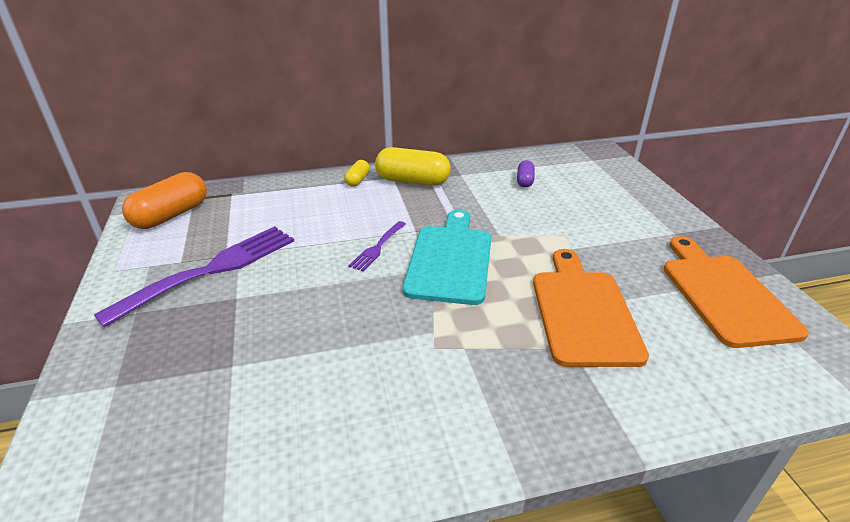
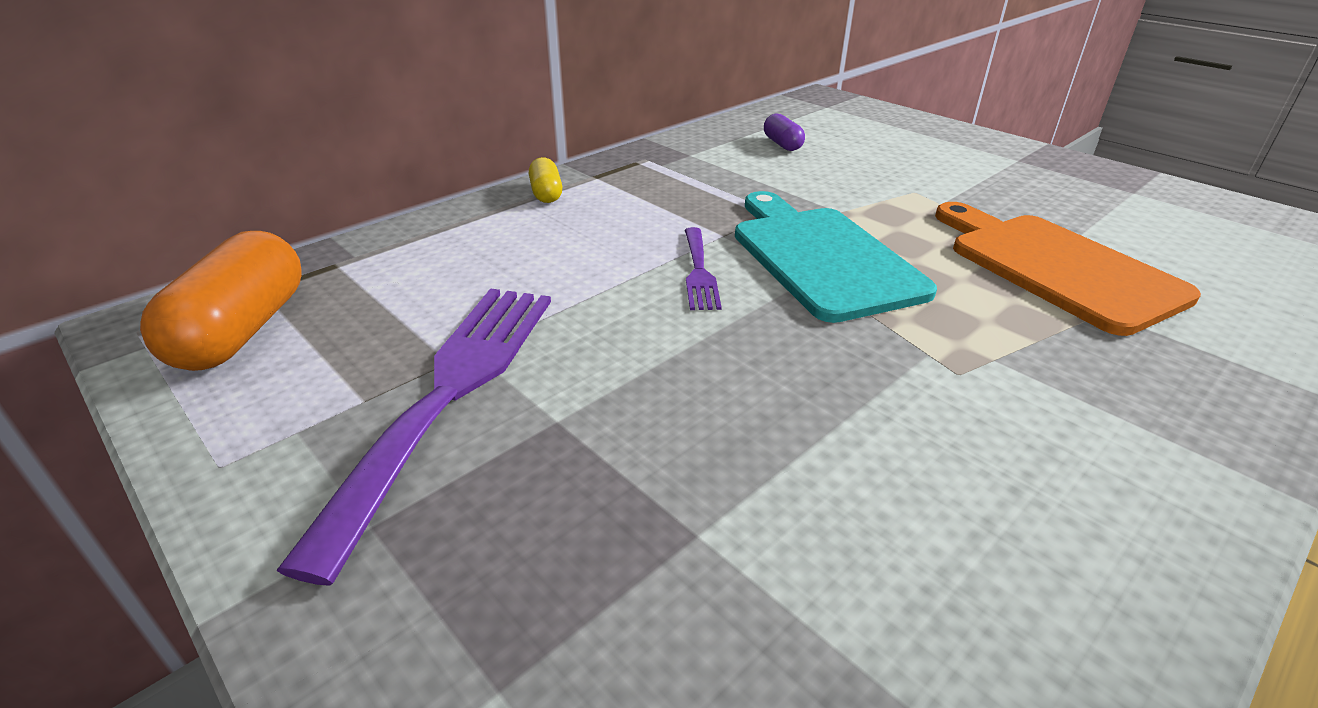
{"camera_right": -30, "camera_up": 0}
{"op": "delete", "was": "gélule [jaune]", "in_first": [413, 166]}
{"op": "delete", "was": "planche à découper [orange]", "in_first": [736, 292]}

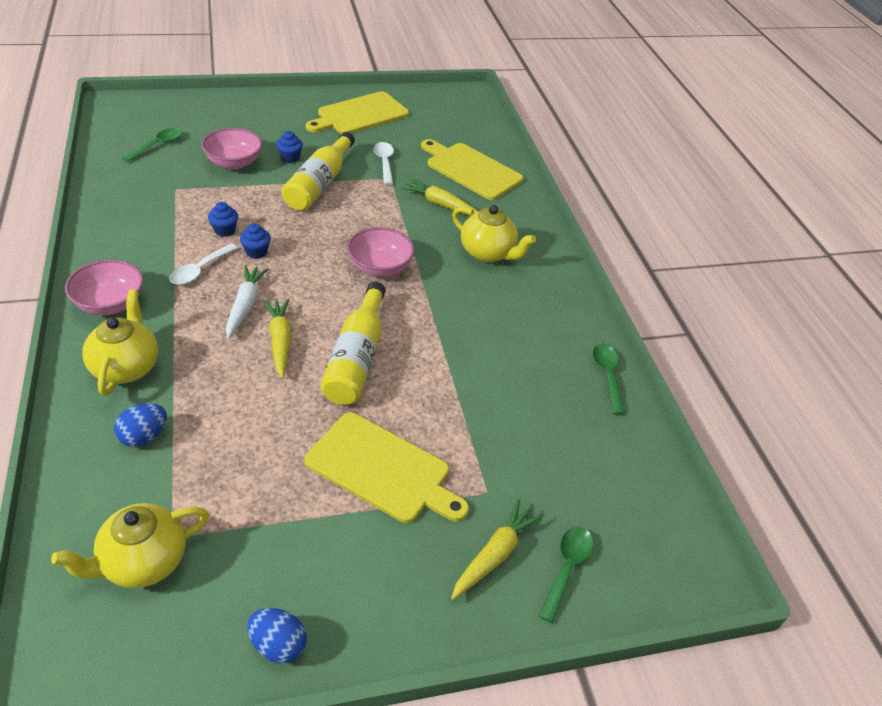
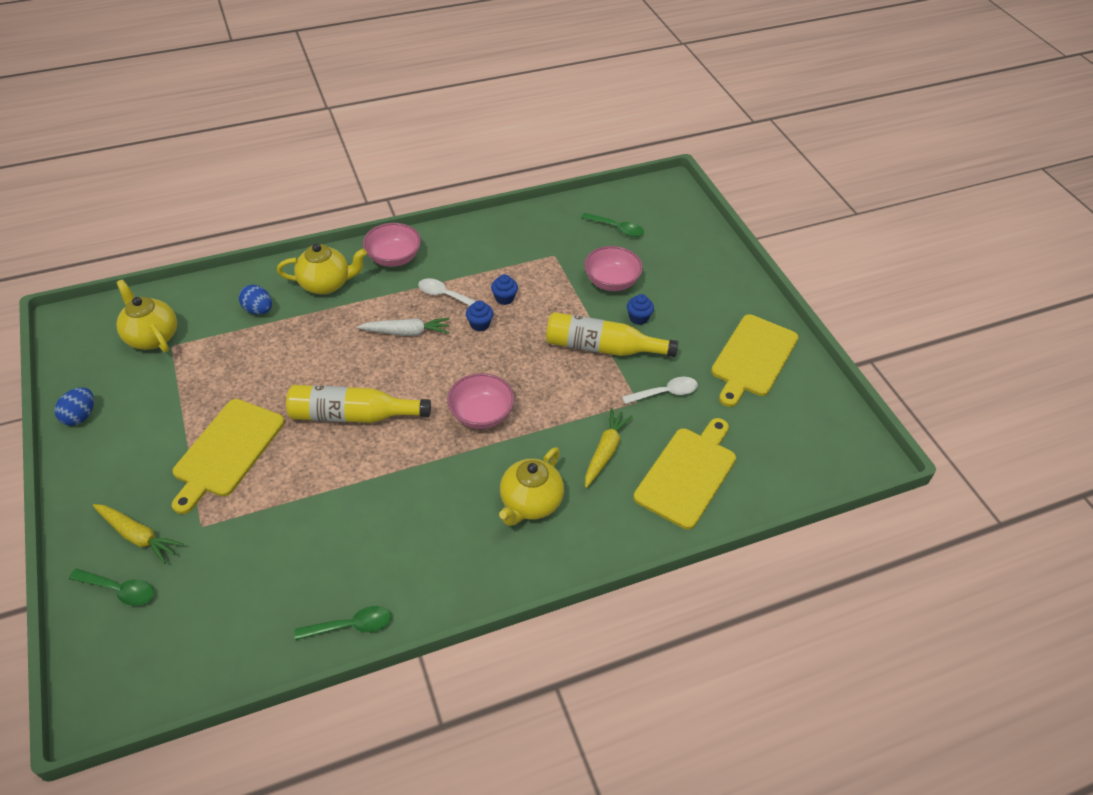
{"camera_right": 85, "camera_up": 5}
{"op": "rotate", "was": "planche à découper [jaune]", "in_first": [357, 112], "in_second": [755, 360], "clockwise": -105}
{"op": "delete", "was": "carotte [jaune]", "in_first": [278, 339]}

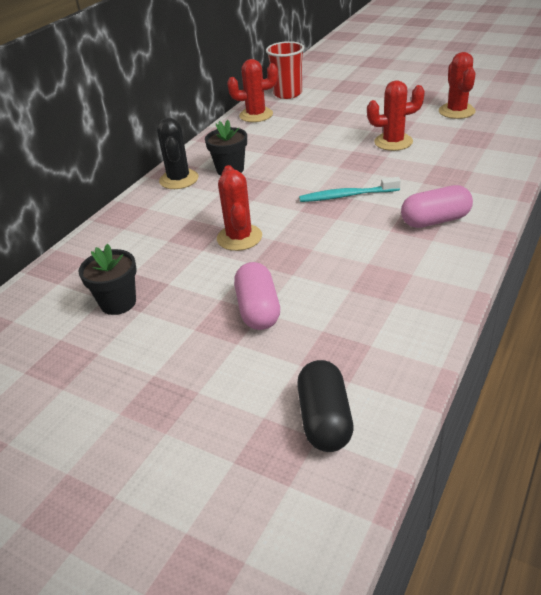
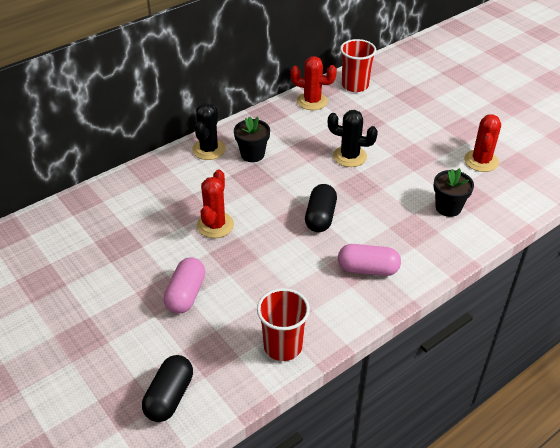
{"camera_right": 20, "camera_up": 5}
{"op": "insert", "now": "gobelet [rouge]", "in_second": [283, 324]}
{"op": "replace", "was": "brosse à dents [turquoise]", "now": "gélule [noir]", "in_first": [350, 189], "in_second": [321, 208]}
{"op": "insert", "now": "cactus [noir]", "in_second": [353, 138]}
{"op": "move", "was": "pot de fleurs [noir]", "in_first": [107, 279], "in_second": [453, 192]}
{"op": "delete", "was": "cactus [rouge]", "in_first": [396, 115]}

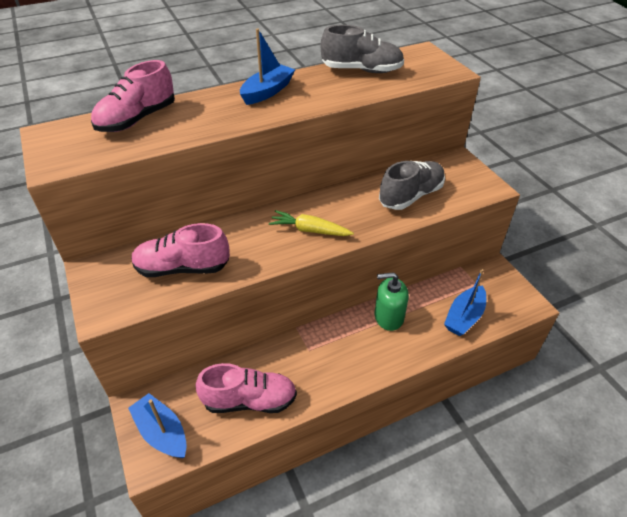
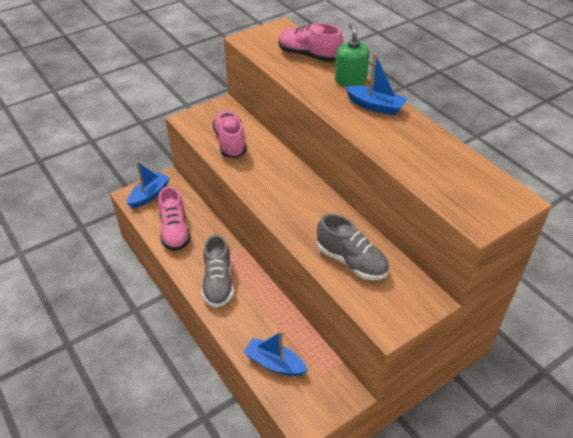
{"camera_right": 80, "camera_up": 0}
{"op": "move", "was": "chaussure [gris]", "in_first": [362, 49], "in_second": [218, 271]}
{"op": "move", "was": "distributeur de savon [vert]", "in_first": [392, 301], "in_second": [352, 55]}
{"op": "delete", "was": "carotte [jaune]", "in_first": [311, 223]}

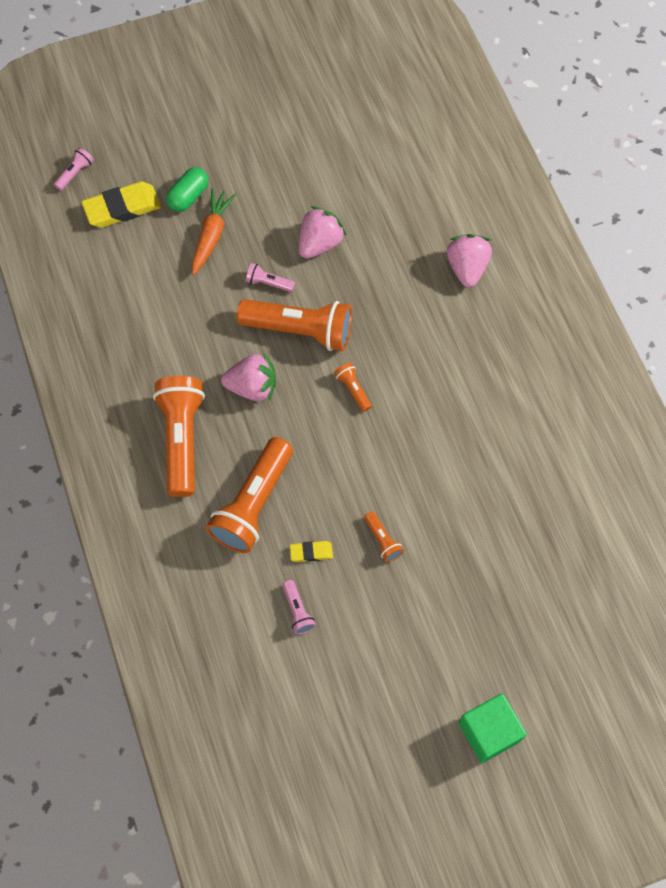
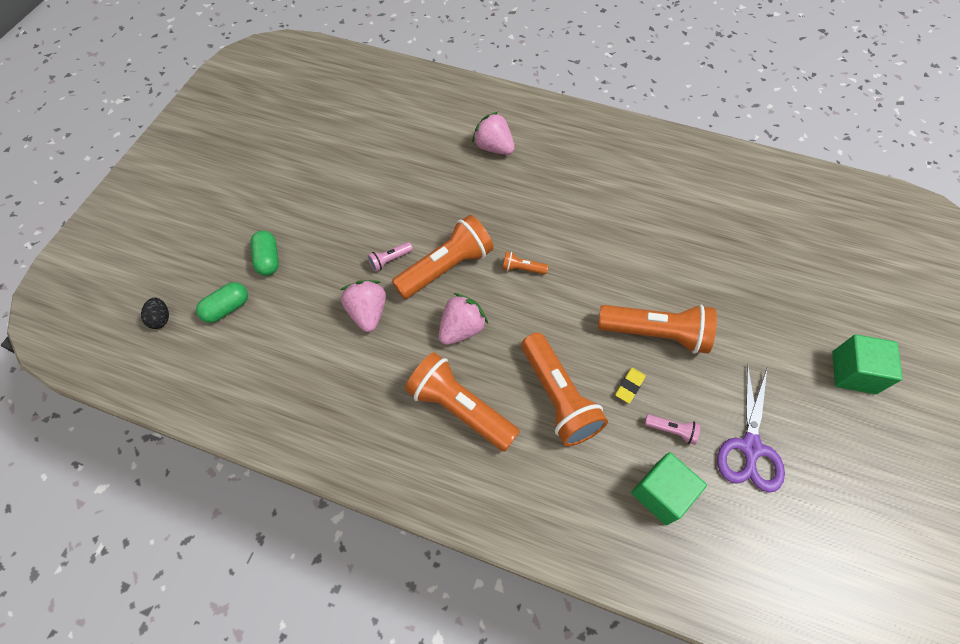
{"camera_right": -50, "camera_up": -5}
{"op": "replace", "was": "lampe de poche [rose]", "now": "œuf [noir]", "in_first": [74, 169], "in_second": [155, 313]}
{"op": "replace", "was": "gomme [jaune]", "now": "gélule [vert]", "in_first": [121, 204], "in_second": [222, 302]}
{"op": "move", "was": "fraise [rose]", "in_first": [323, 232], "in_second": [363, 306]}
{"op": "resize", "was": "lampe de poche [orange]", "in_first": [384, 536], "in_second": [657, 329], "ratio": 2.28}
{"op": "insert", "now": "cube [vert]", "in_second": [669, 488]}
{"op": "insert", "now": "ciseaux [violet]", "in_second": [751, 428]}
{"op": "delete", "was": "carotte [orange]", "in_first": [214, 231]}

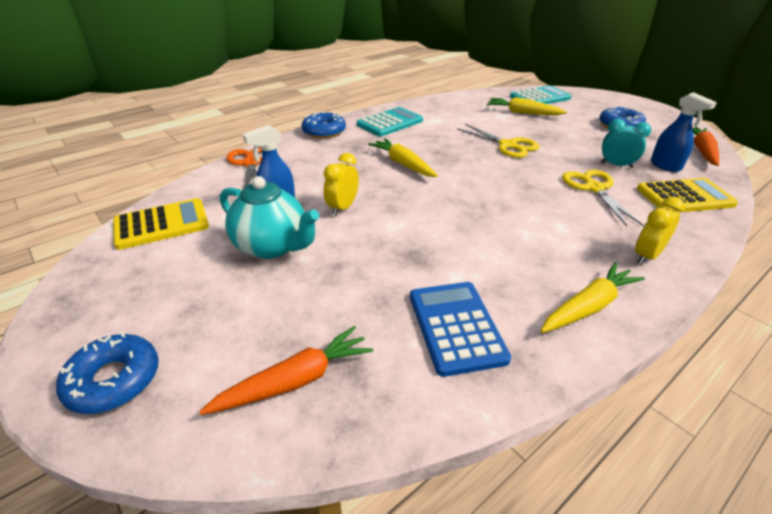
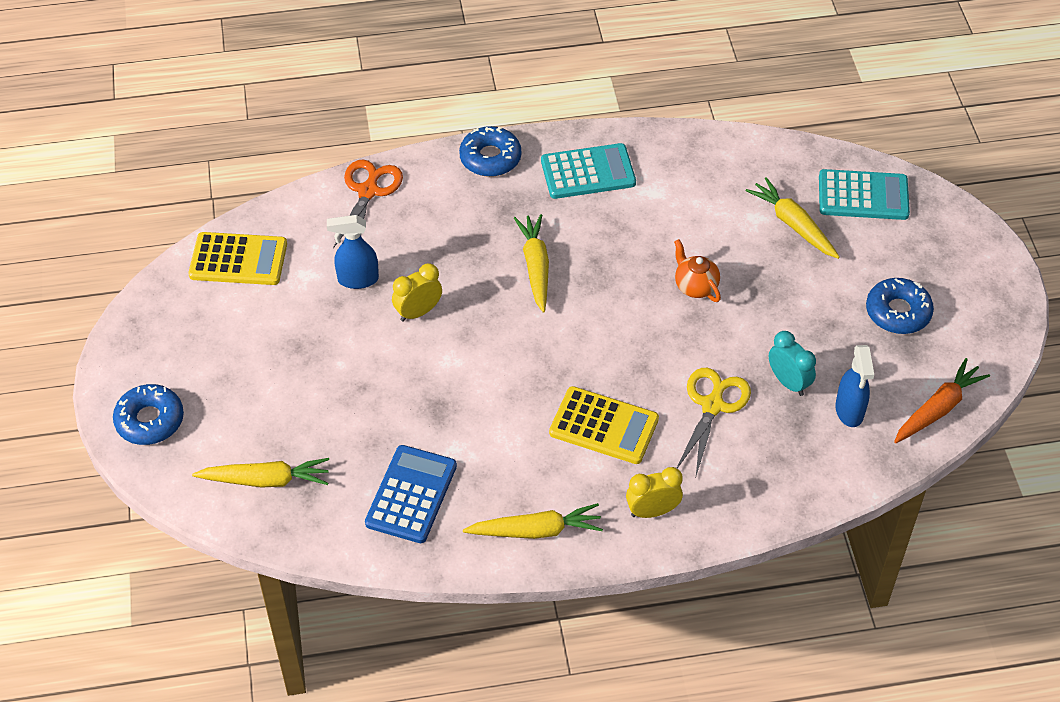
{"camera_right": 30, "camera_up": 15}
{"op": "recolor", "was": "carotte [orange]", "now": "carotte [jaune]", "in_first": [286, 370], "in_second": [260, 473]}
{"op": "move", "was": "calculatrice [jaune]", "in_first": [687, 195], "in_second": [604, 425]}
{"op": "replace", "was": "ciseaux [jaune]", "now": "théière [orange]", "in_first": [498, 141], "in_second": [697, 270]}
{"op": "delete", "was": "théière [turquoise]", "in_first": [269, 217]}

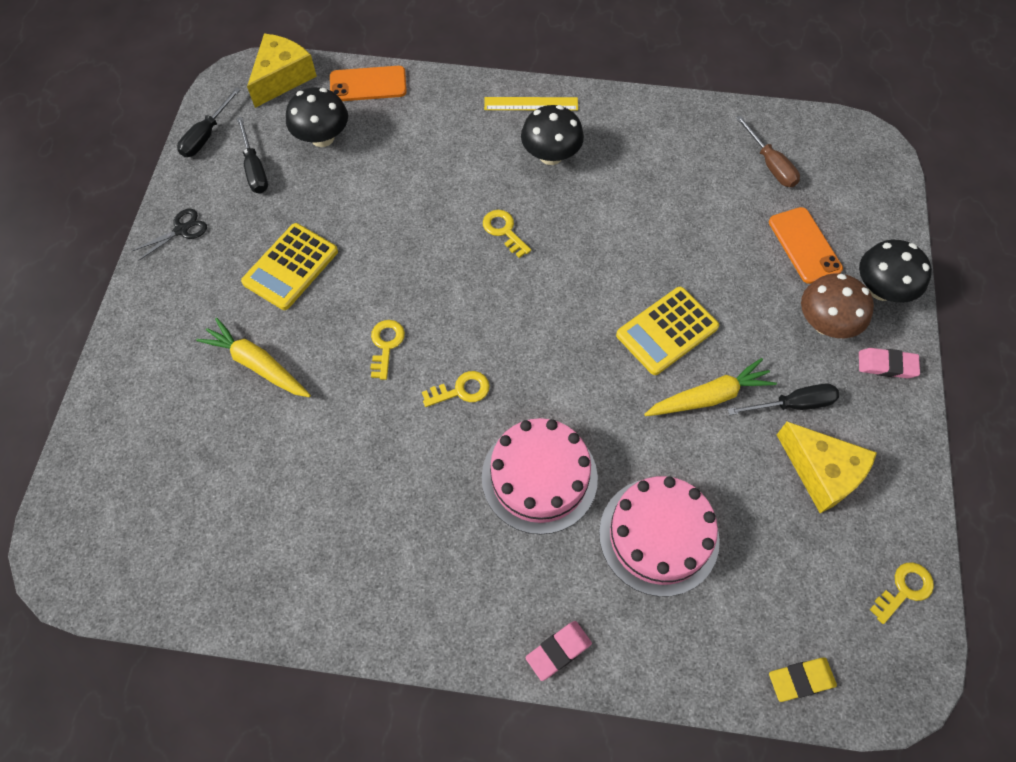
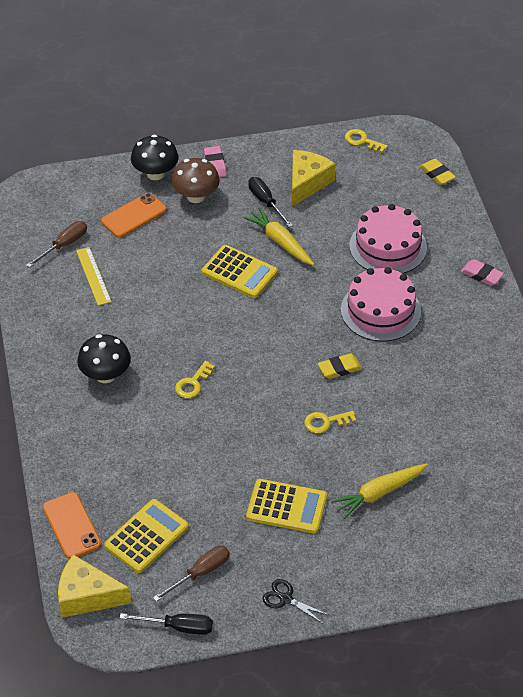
{"camera_right": -110, "camera_up": -15}
{"op": "move", "was": "règle [jaune]", "in_first": [531, 104], "in_second": [94, 276]}
{"op": "replace", "was": "champignon [noir]", "now": "calculatrice [jaune]", "in_first": [317, 117], "in_second": [147, 536]}
{"op": "recolor", "was": "tournevis [noir]", "now": "tournevis [marron]", "in_first": [252, 155], "in_second": [191, 573]}
{"op": "replace", "was": "clé [jaune]", "now": "gomme [jaune]", "in_first": [456, 389], "in_second": [340, 366]}
{"op": "rotate", "was": "carotte [jaune]", "in_first": [253, 357], "in_second": [379, 491], "clockwise": 45}

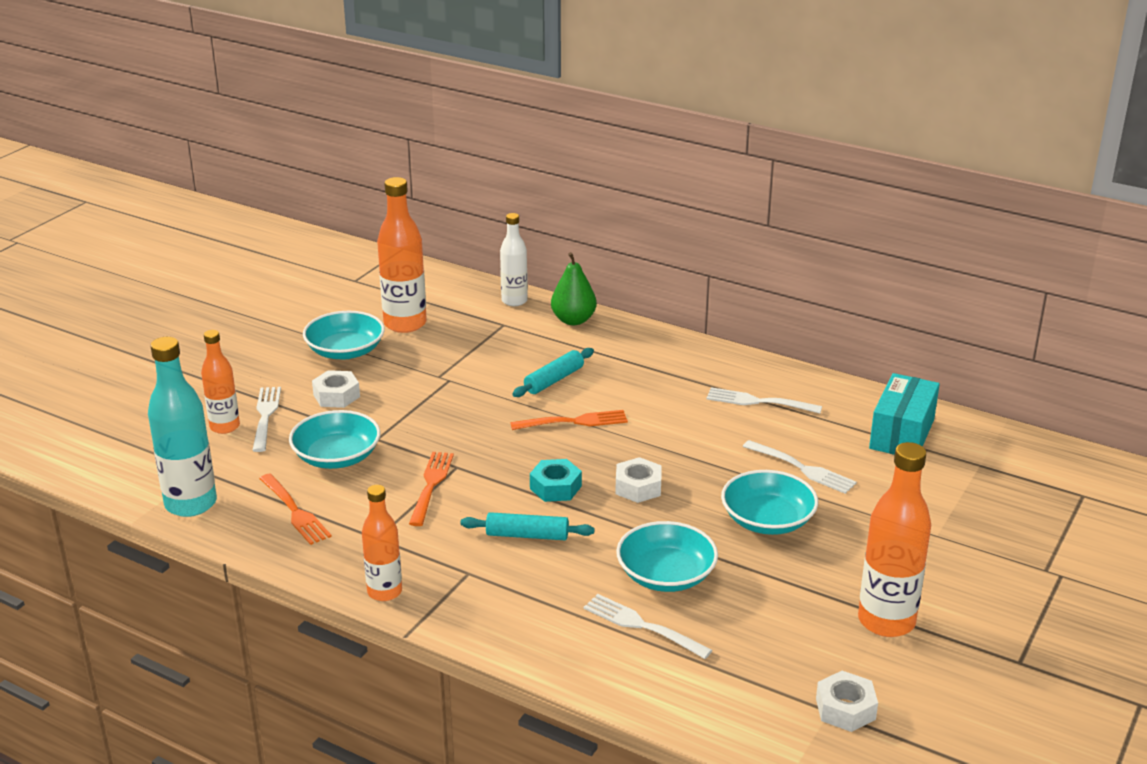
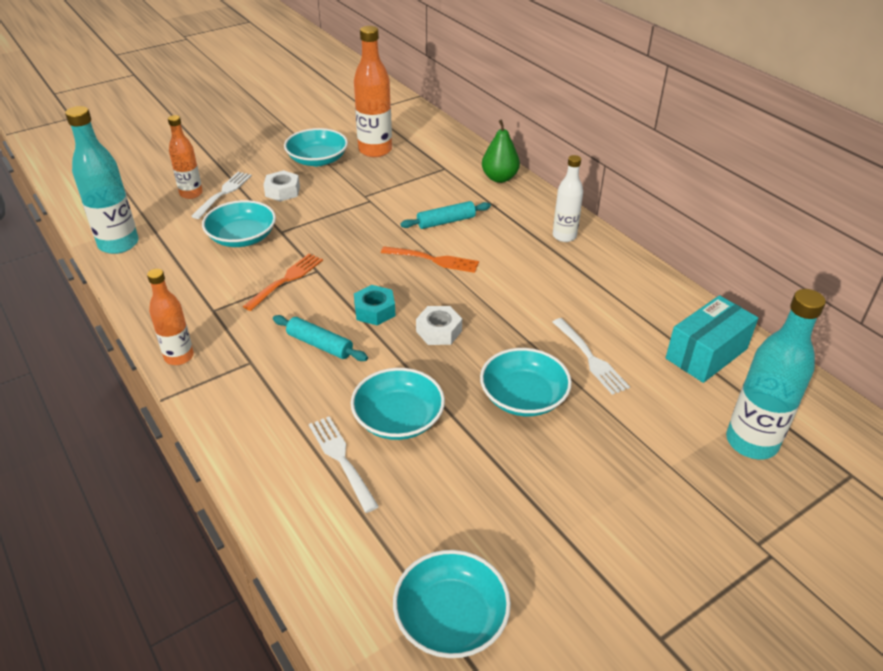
{"camera_right": 25, "camera_up": 10}
{"op": "replace", "was": "écrou [blanc]", "now": "bol [turquoise]", "in_first": [847, 701], "in_second": [452, 604]}
{"op": "move", "was": "bouteille [blanc]", "in_first": [514, 259], "in_second": [568, 198]}
{"op": "insert", "now": "bouteille [turquoise]", "in_second": [776, 374]}
{"op": "delete", "was": "fourchette [orange]", "in_first": [295, 509]}
{"op": "delete", "was": "fourchette [blanc]", "in_first": [764, 400]}
{"op": "delete", "was": "bouteille [orange]", "in_first": [894, 539]}

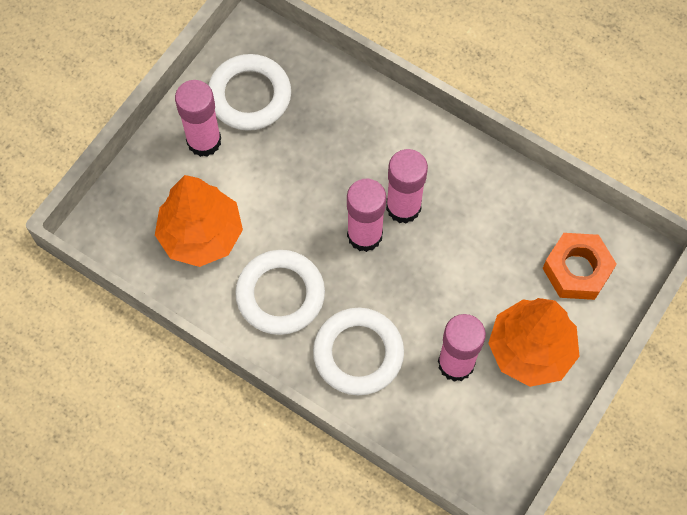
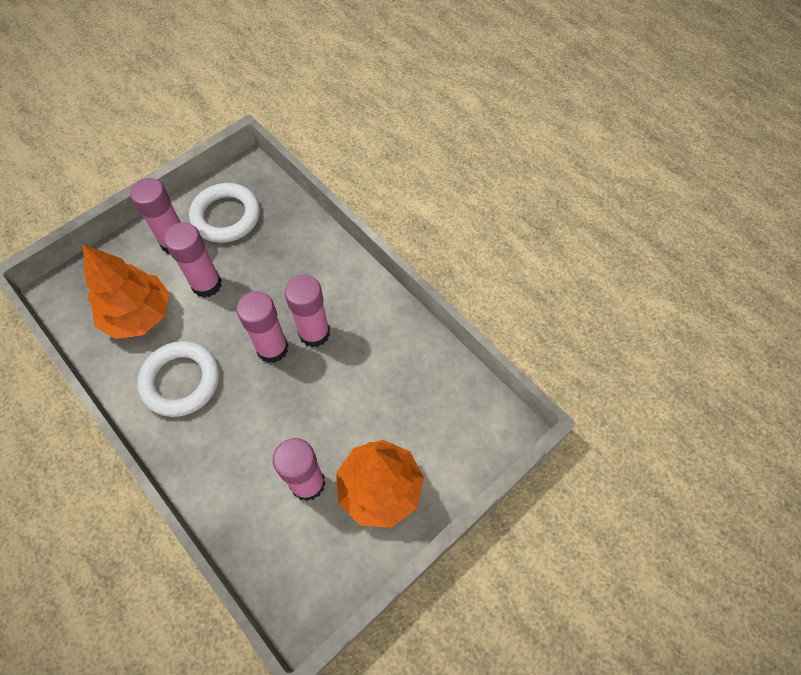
{"camera_right": 15, "camera_up": -5}
{"op": "insert", "now": "bâton de colle [rose]", "in_second": [193, 260]}
{"op": "delete", "was": "anneau [blanc]", "in_first": [358, 351]}
{"op": "delete", "was": "écrou [orange]", "in_first": [579, 266]}

